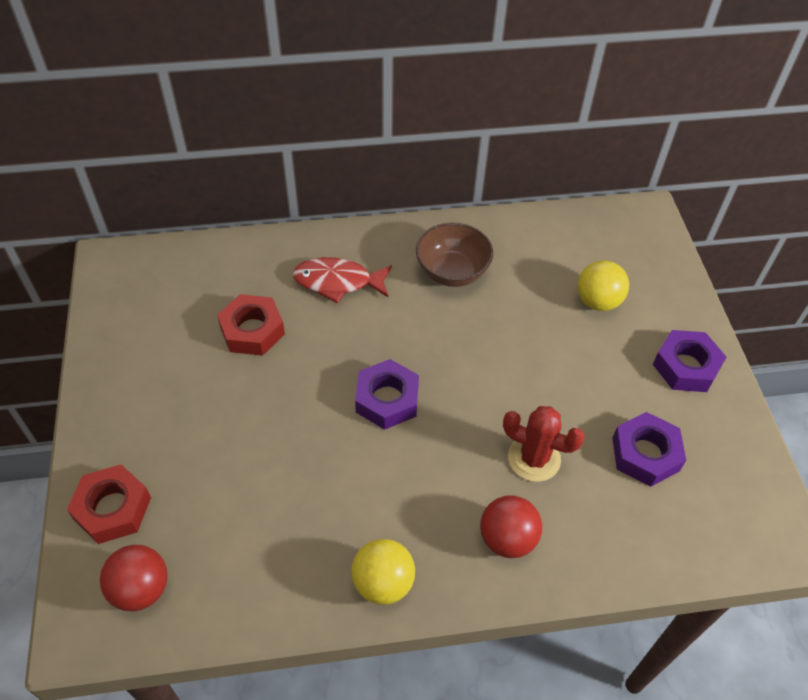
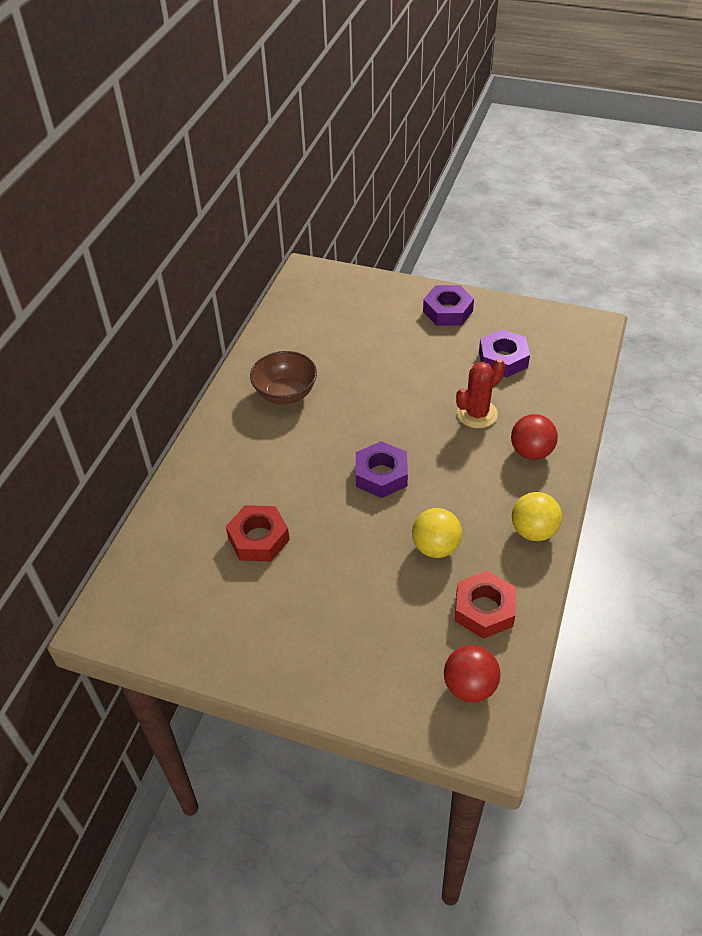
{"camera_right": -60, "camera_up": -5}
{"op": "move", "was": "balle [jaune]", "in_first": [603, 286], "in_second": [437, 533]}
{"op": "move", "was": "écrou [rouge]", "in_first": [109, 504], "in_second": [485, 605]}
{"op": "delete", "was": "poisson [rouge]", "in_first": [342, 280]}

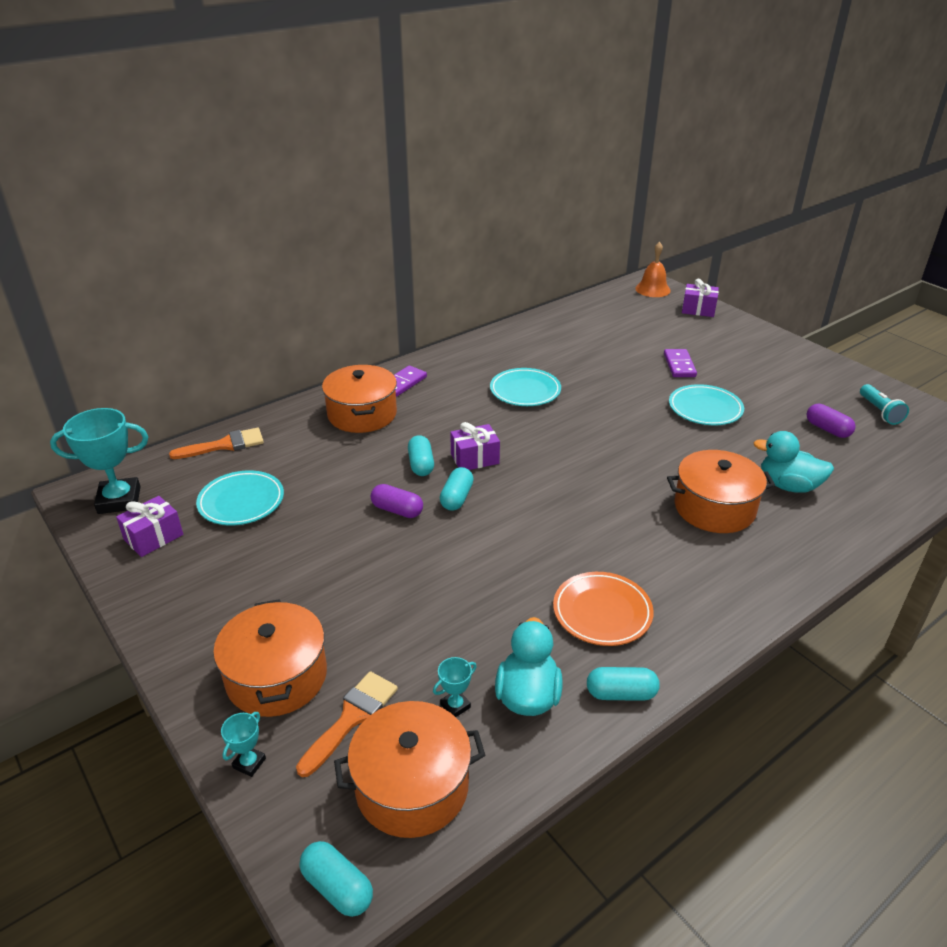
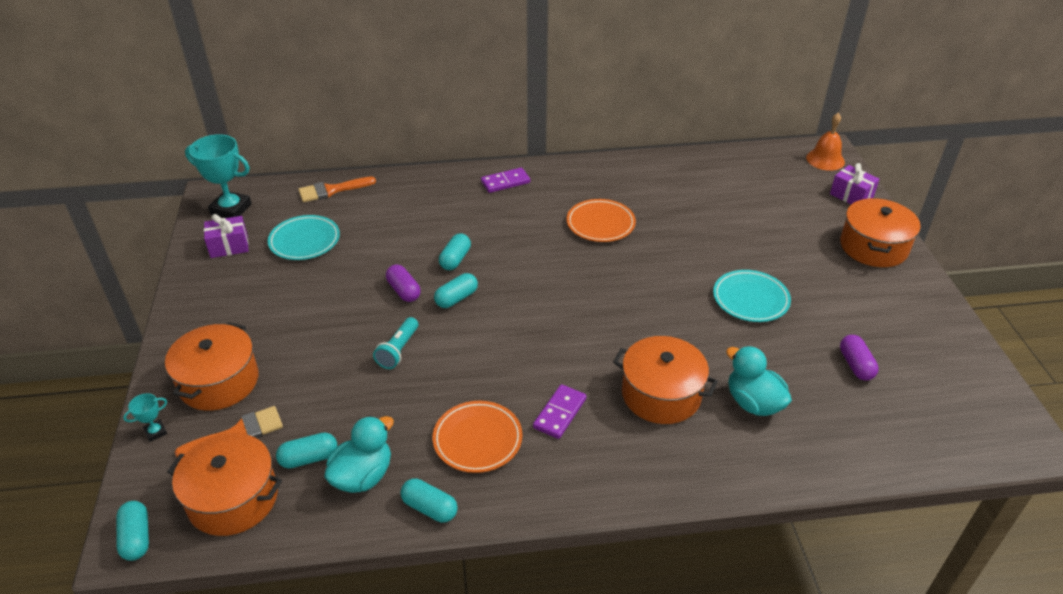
{"camera_right": 30, "camera_up": 5}
{"op": "replace", "was": "trophée [turquoise]", "now": "gélule [turquoise]", "in_first": [455, 687], "in_second": [306, 451]}
{"op": "rotate", "was": "pinceau [orange]", "in_first": [216, 443], "in_second": [337, 189], "clockwise": 150}
{"op": "move", "was": "lampe de poche [turquoise]", "in_first": [884, 404], "in_second": [395, 343]}
{"op": "move", "was": "domino [violet]", "in_first": [680, 363], "in_second": [559, 411]}
{"op": "recolor", "was": "assiette [turquoise]", "now": "assiette [orange]", "in_first": [525, 387], "in_second": [601, 220]}
{"op": "move", "was": "marmite [orange]", "in_first": [359, 399], "in_second": [880, 232]}
{"op": "delete", "was": "cadeau [violet]", "in_first": [475, 446]}

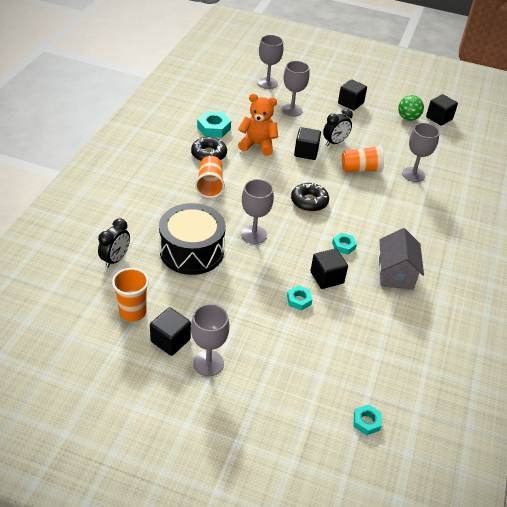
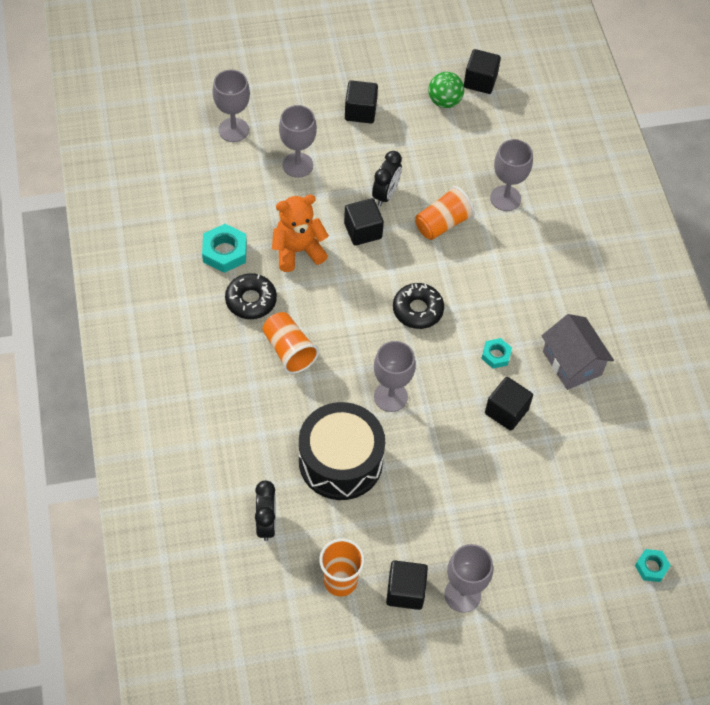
{"camera_right": -30, "camera_up": 15}
{"op": "delete", "was": "écrou [turquoise]", "in_first": [299, 298]}

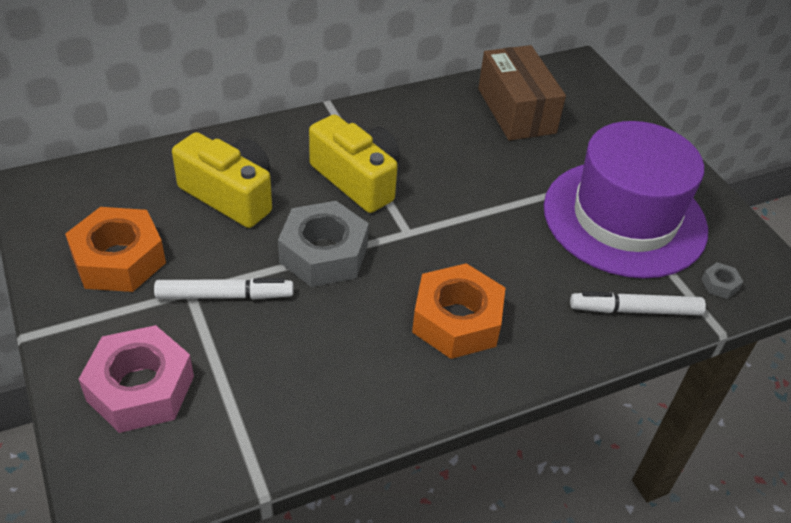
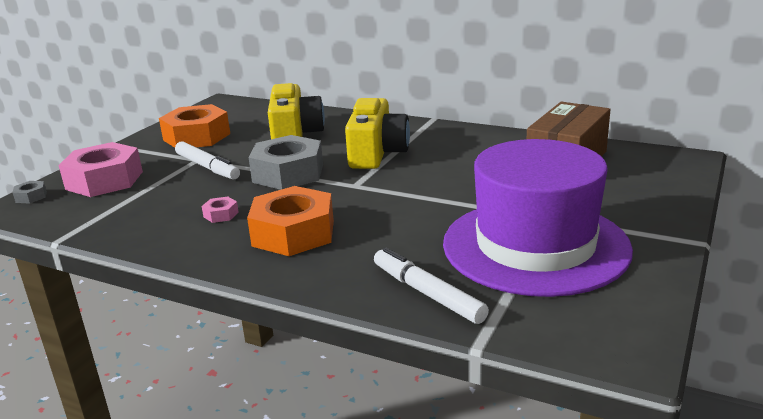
{"camera_right": 55, "camera_up": -20}
{"op": "move", "was": "écrou [gris]", "in_first": [722, 281], "in_second": [29, 192]}
{"op": "insert", "now": "écrou [rose]", "in_second": [220, 210]}

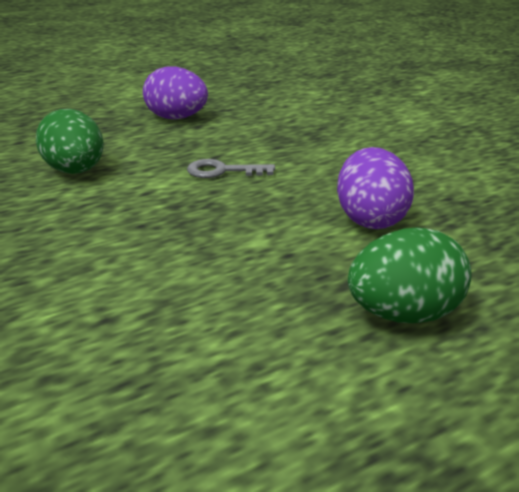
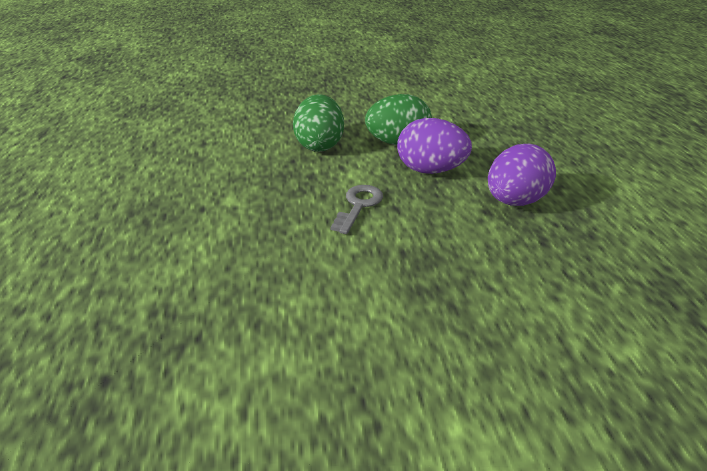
{"camera_right": 110, "camera_up": 5}
{"op": "move", "was": "œuf [vert]", "in_first": [410, 275], "in_second": [318, 123]}
{"op": "move", "was": "œuf [violet]", "in_first": [375, 188], "in_second": [434, 146]}

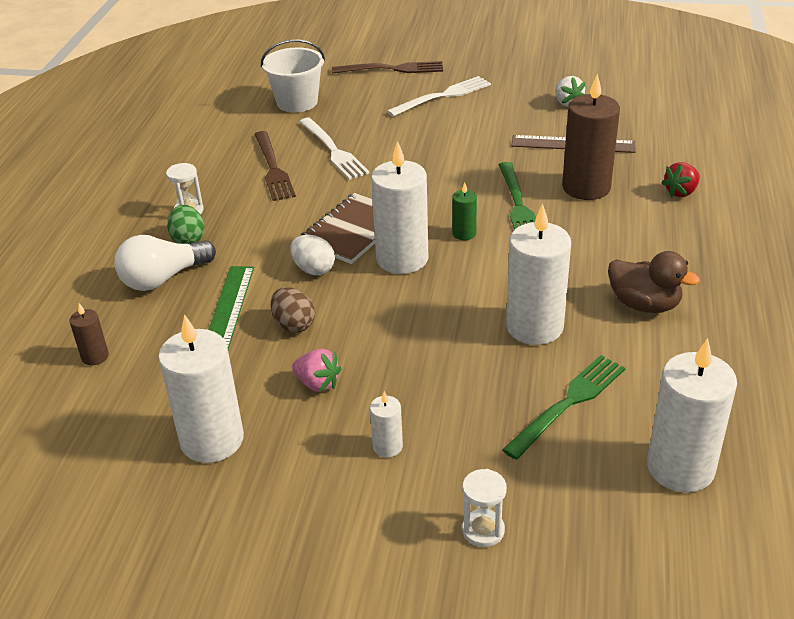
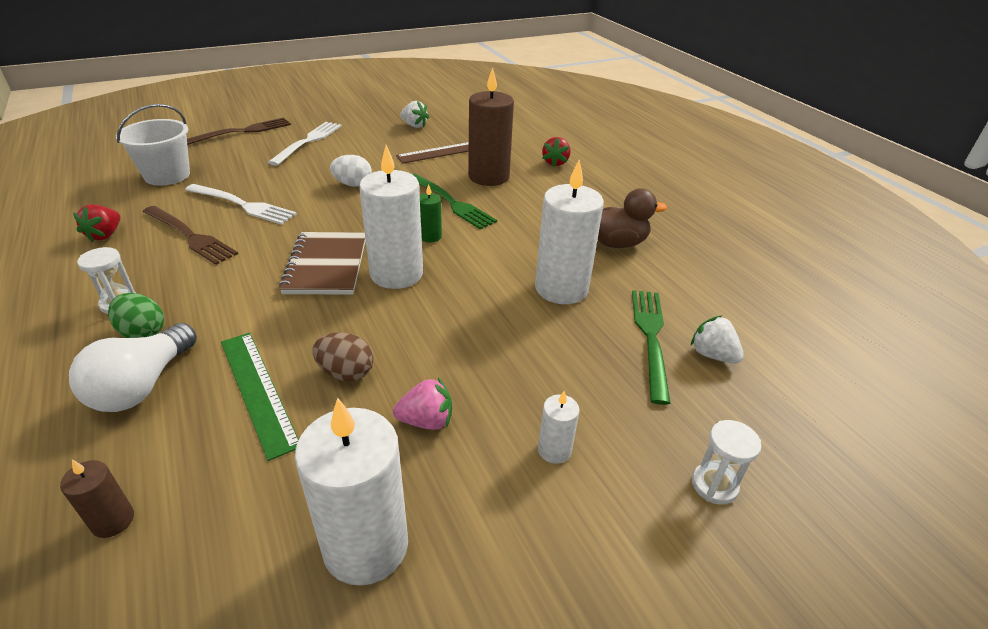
{"camera_right": -40, "camera_up": 0}
{"op": "insert", "now": "fraise [rouge]", "in_second": [96, 223]}
{"op": "move", "was": "œuf [blanc]", "in_first": [312, 255], "in_second": [351, 171]}
{"op": "insert", "now": "fraise [blanc]", "in_second": [717, 340]}
{"op": "delete", "was": "bougie [blanc]", "in_first": [692, 415]}

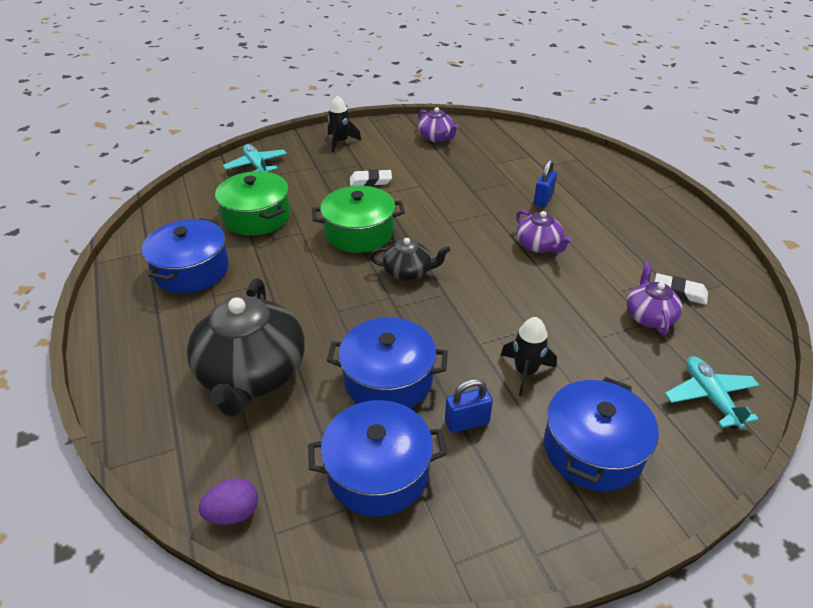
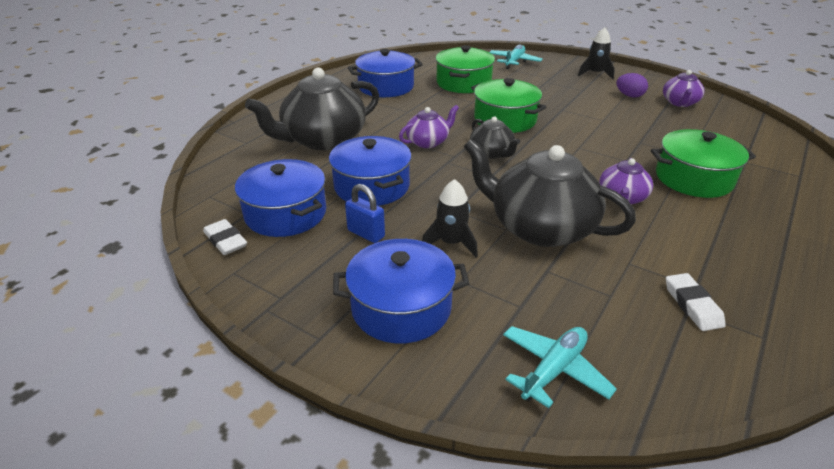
{"camera_right": 55, "camera_up": -5}
{"op": "move", "was": "gomme [blanc]", "in_first": [371, 177], "in_second": [225, 237]}
{"op": "move", "was": "théière [violet]", "in_first": [654, 298], "in_second": [429, 126]}
{"op": "insert", "now": "théière [noir]", "in_second": [550, 193]}
{"op": "move", "was": "œuf [violet]", "in_first": [228, 501], "in_second": [632, 85]}
{"op": "replace", "was": "cadenas [bleu]", "now": "marmite [vert]", "in_first": [545, 183], "in_second": [703, 163]}

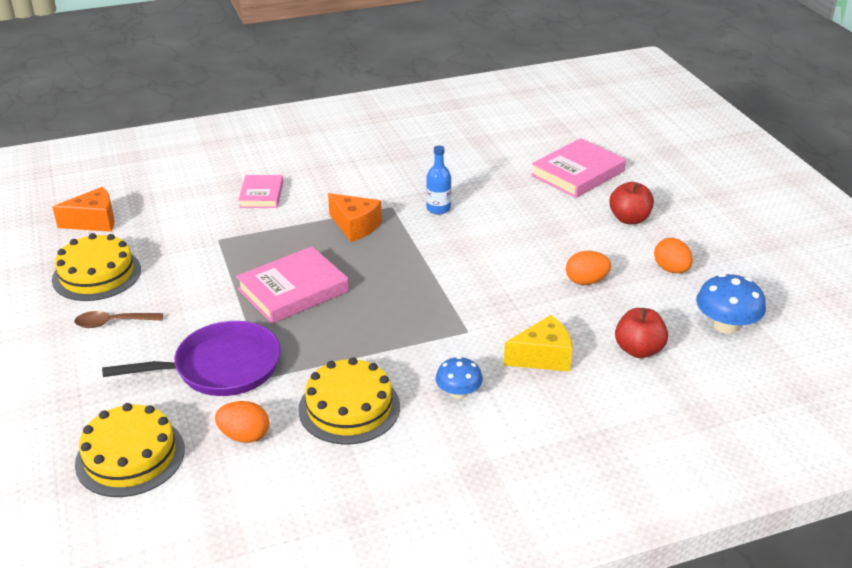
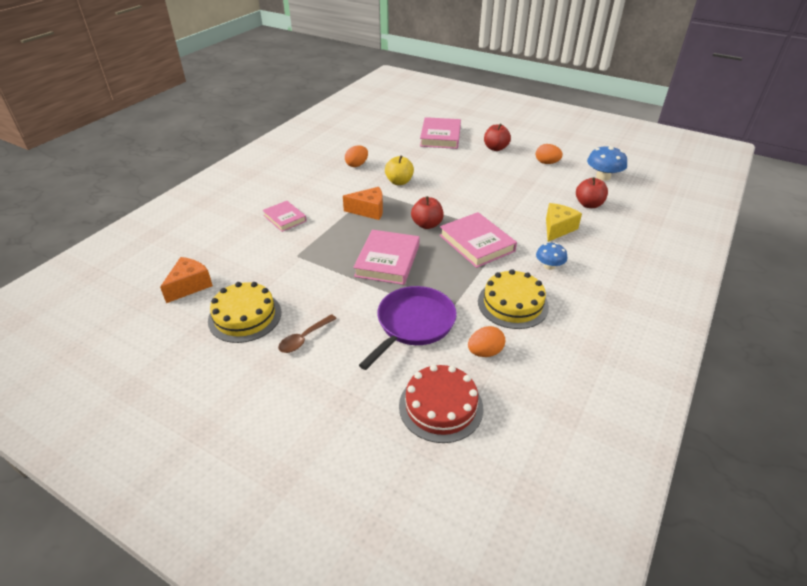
{"camera_right": -40, "camera_up": 5}
{"op": "move", "was": "œuf [orange]", "in_first": [588, 268], "in_second": [356, 156]}
{"op": "replace", "was": "bouteille [bleu]", "now": "pomme [jaune]", "in_first": [438, 179], "in_second": [399, 170]}
{"op": "recolor", "was": "gâteau [jaune]", "now": "gâteau [rouge]", "in_first": [130, 450], "in_second": [441, 404]}
{"op": "insert", "now": "pomme [rouge]", "in_second": [427, 212]}
{"op": "insert", "now": "livre [rose]", "in_second": [478, 240]}

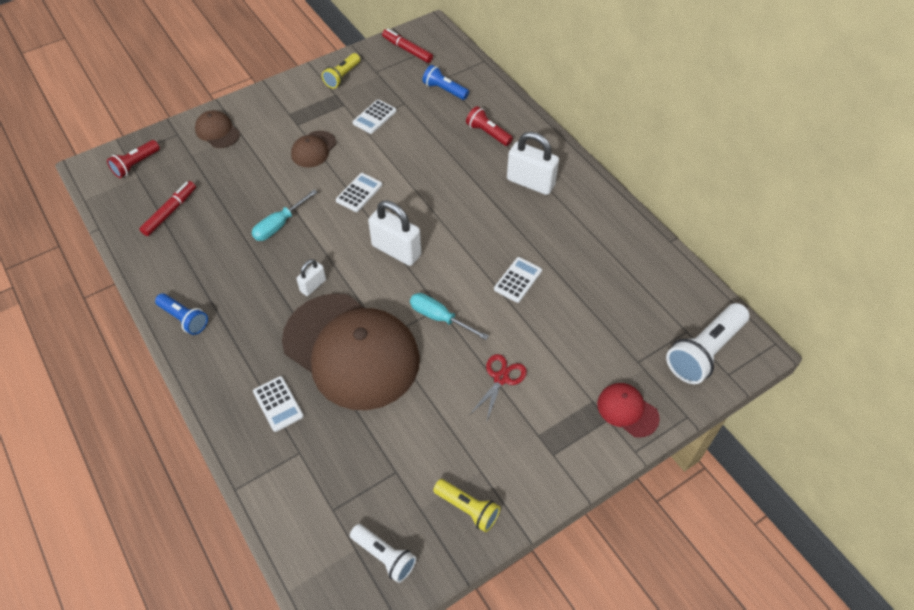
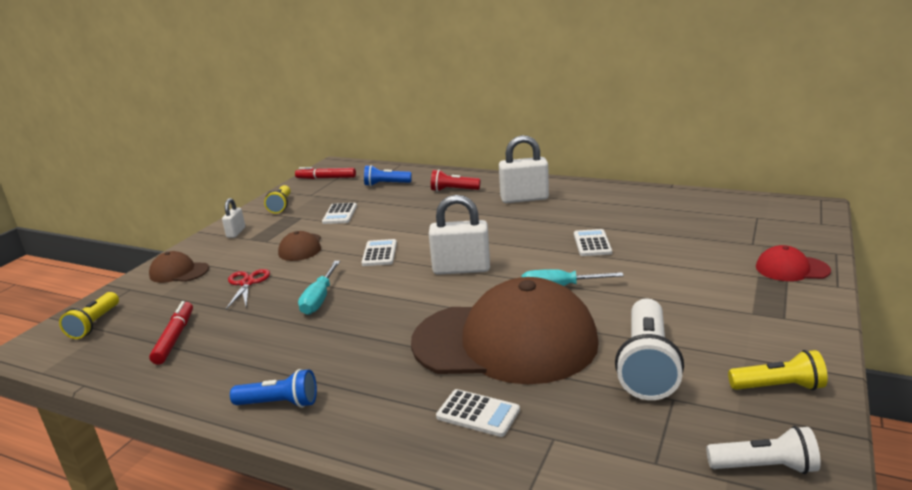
{"camera_right": -30, "camera_up": -30}
{"op": "recolor", "was": "lampe de poche [rouge]", "now": "lampe de poche [jaune]", "in_first": [133, 159], "in_second": [89, 315]}
{"op": "move", "was": "cadenas [blanc]", "in_first": [311, 277], "in_second": [233, 218]}
{"op": "move", "was": "ciseaux [rouge]", "in_first": [498, 388], "in_second": [248, 289]}
{"op": "move", "was": "lampe de poche [blanc]", "in_first": [707, 343], "in_second": [649, 349]}

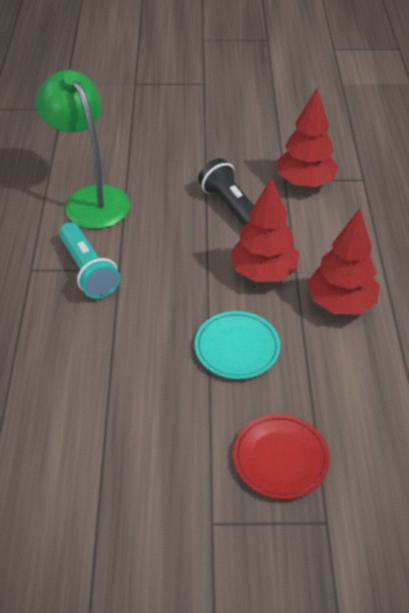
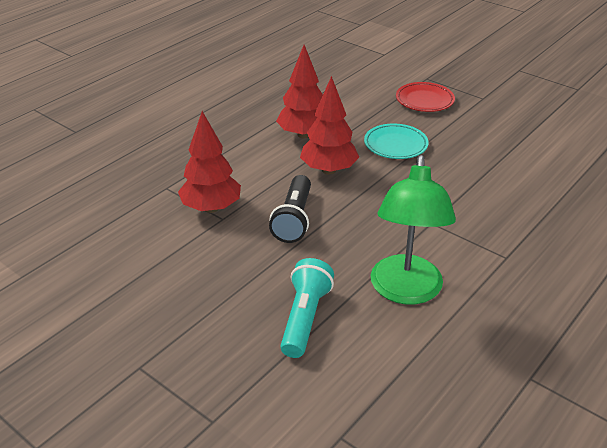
{"camera_right": -140, "camera_up": -10}
{"op": "move", "was": "lampe de poche [turquoise]", "in_first": [89, 261], "in_second": [307, 308]}

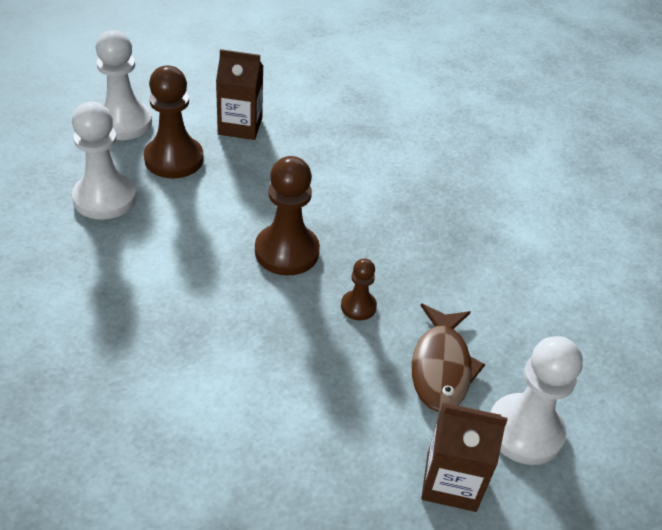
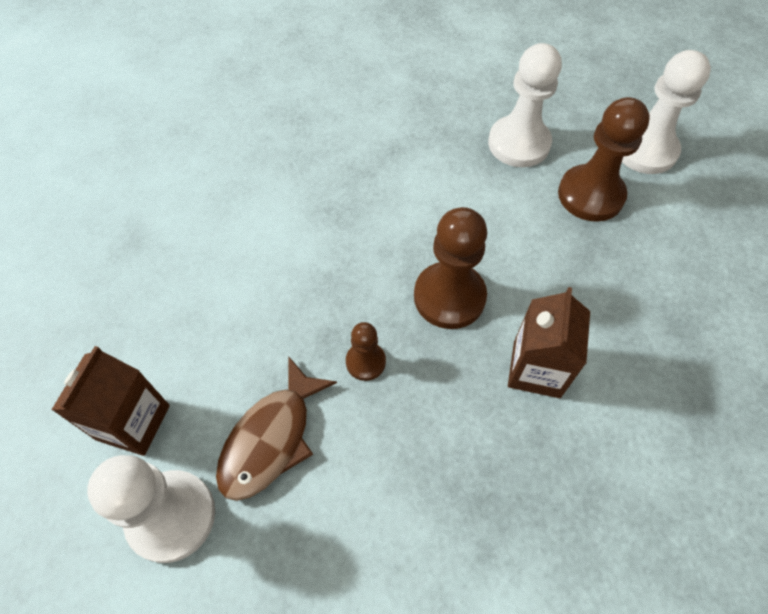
{"camera_right": 100, "camera_up": 15}
{"op": "rotate", "was": "poisson [marron]", "in_first": [448, 358], "in_second": [276, 428], "clockwise": -75}
{"op": "move", "was": "brique de lait [marron]", "in_first": [239, 94], "in_second": [549, 342]}

